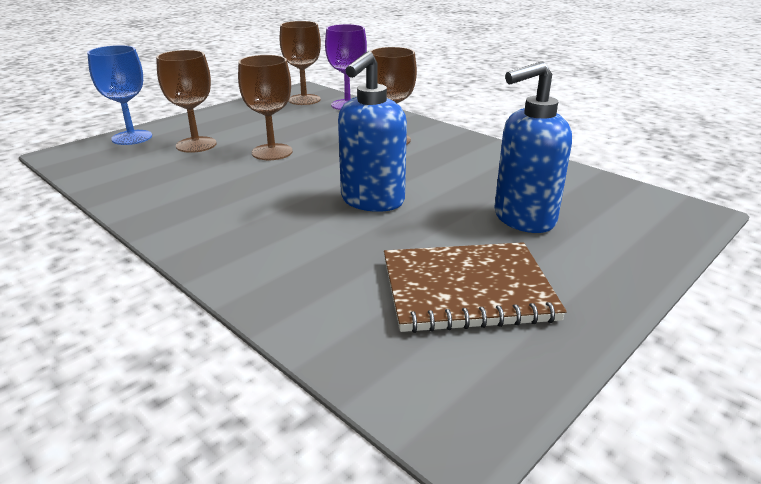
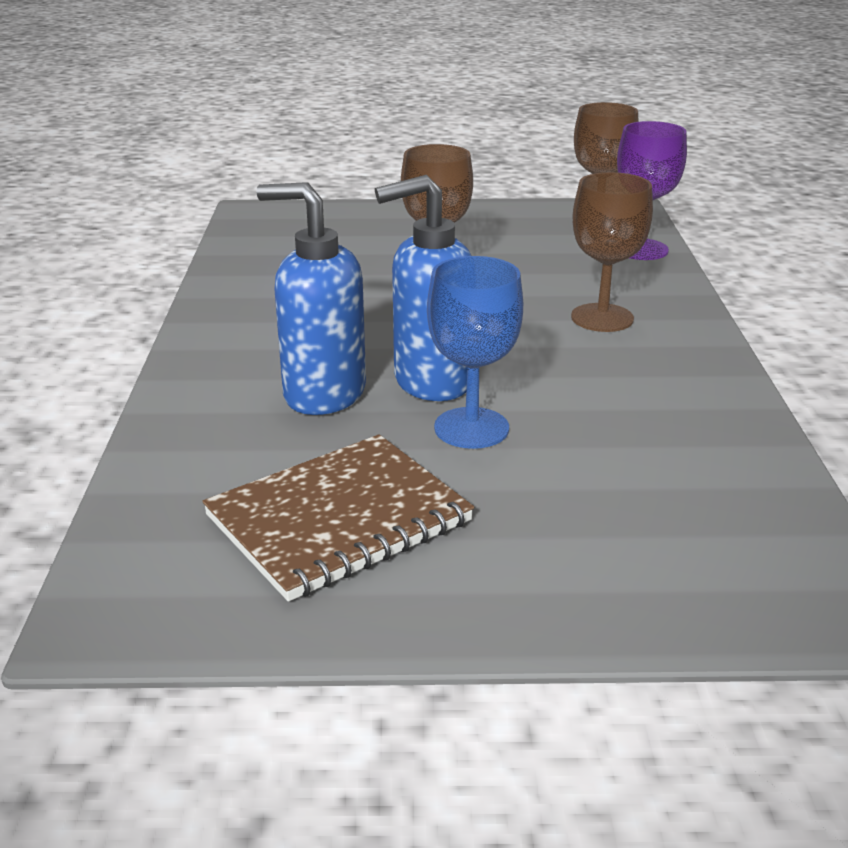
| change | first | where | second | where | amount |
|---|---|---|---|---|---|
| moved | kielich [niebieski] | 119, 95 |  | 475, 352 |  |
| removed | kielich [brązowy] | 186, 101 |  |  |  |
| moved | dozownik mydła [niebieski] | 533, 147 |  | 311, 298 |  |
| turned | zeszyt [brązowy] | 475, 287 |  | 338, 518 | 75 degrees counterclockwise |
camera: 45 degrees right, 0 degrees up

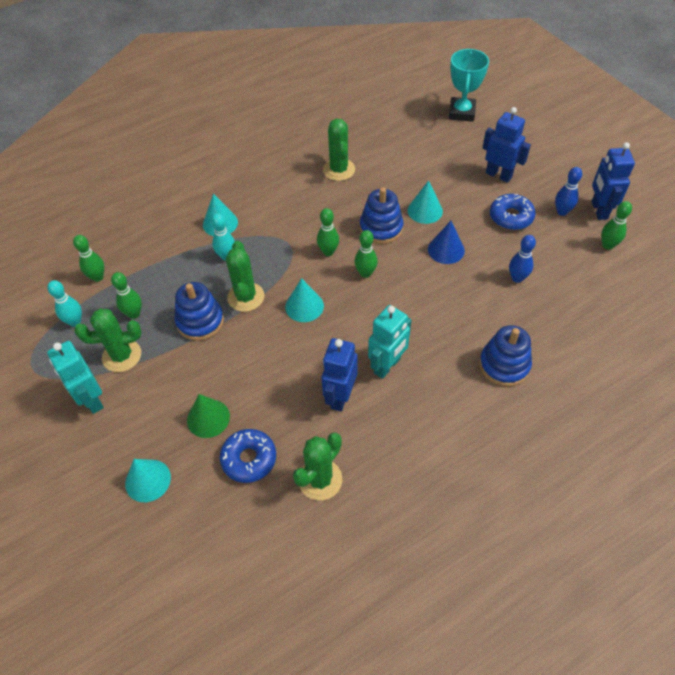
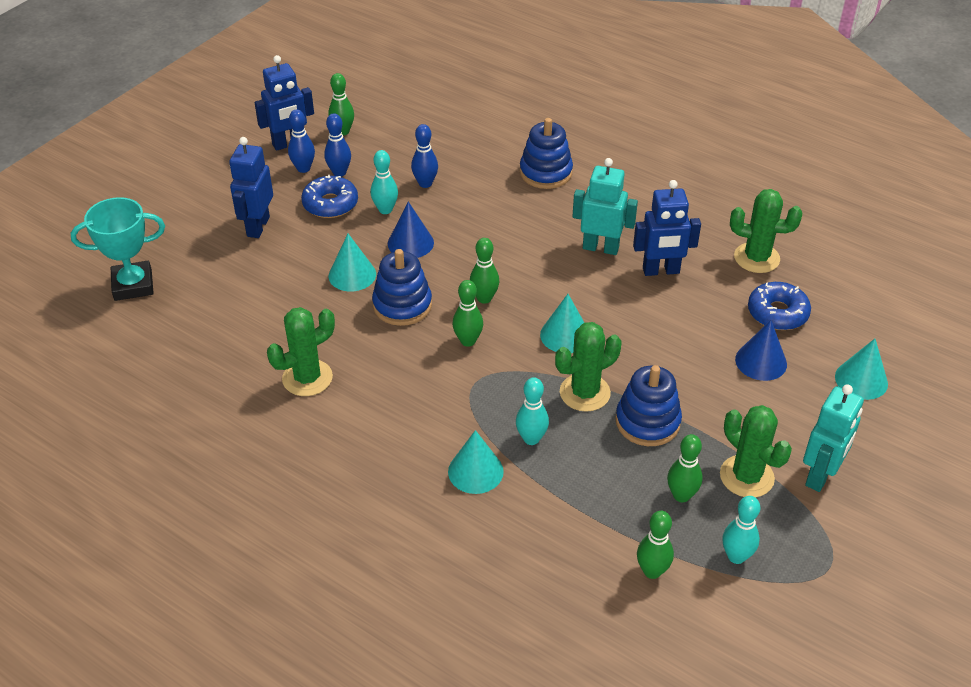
| change | first | where | second | where | amount |
|---|---|---|---|---|---|
| recoloured | stożek [zielony] | 208, 416 | stożek [niebieski] | 761, 350 |  |
| added |  |  | kręgiel [niebieski] | 337, 145 |  |
| added |  |  | kręgiel [turkusowy] | 384, 182 |  |
camera: 115 degrees left, 10 degrees down

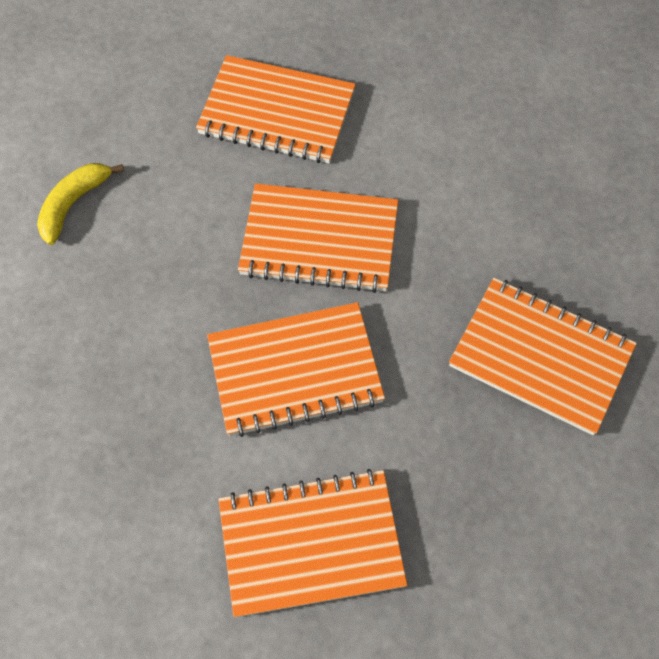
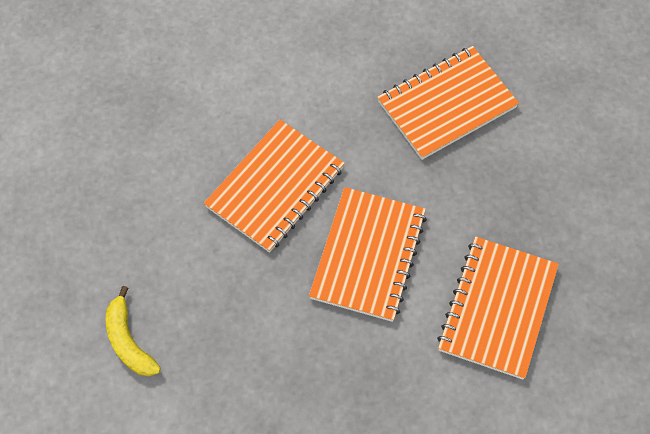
| change | first | where | second | where | amount |
|---|---|---|---|---|---|
| removed | zeszyt [pomarańczowy] | 276, 109 |  |  |  |
camera: 60 degrees left, 0 degrees up

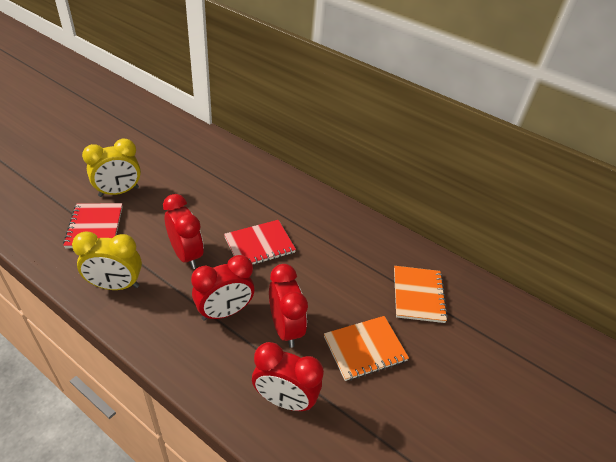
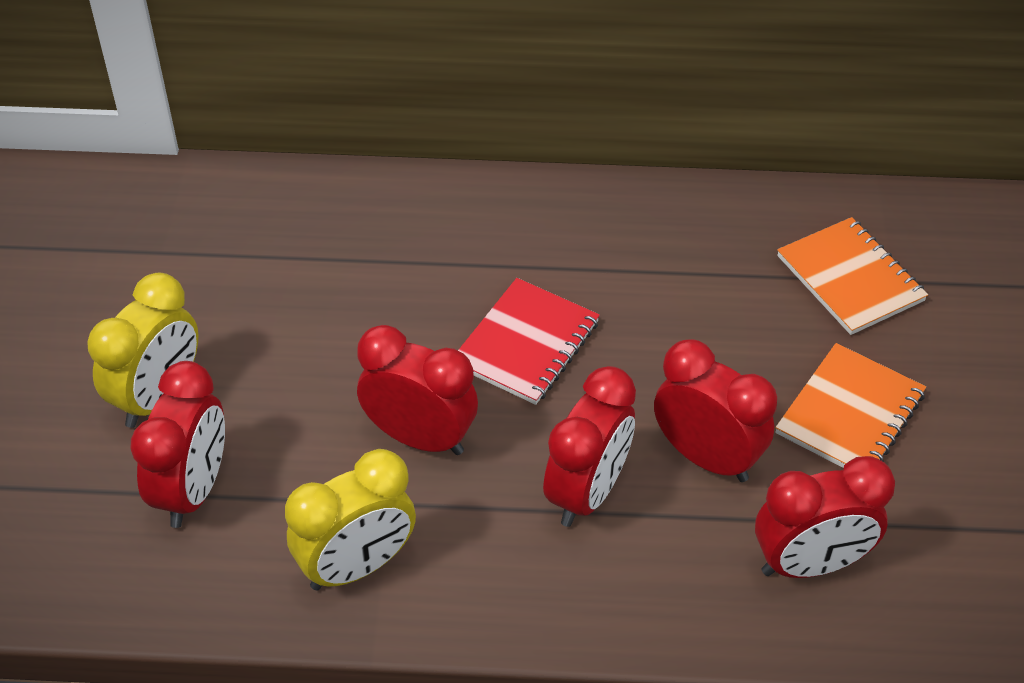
| change | first | where | second | where | amount |
|---|---|---|---|---|---|
| replaced | zeszyt [czerwony] | 93, 225 | budzik [czerwony] | 177, 444 |  |
camera: 30 degrees left, 5 degrees up

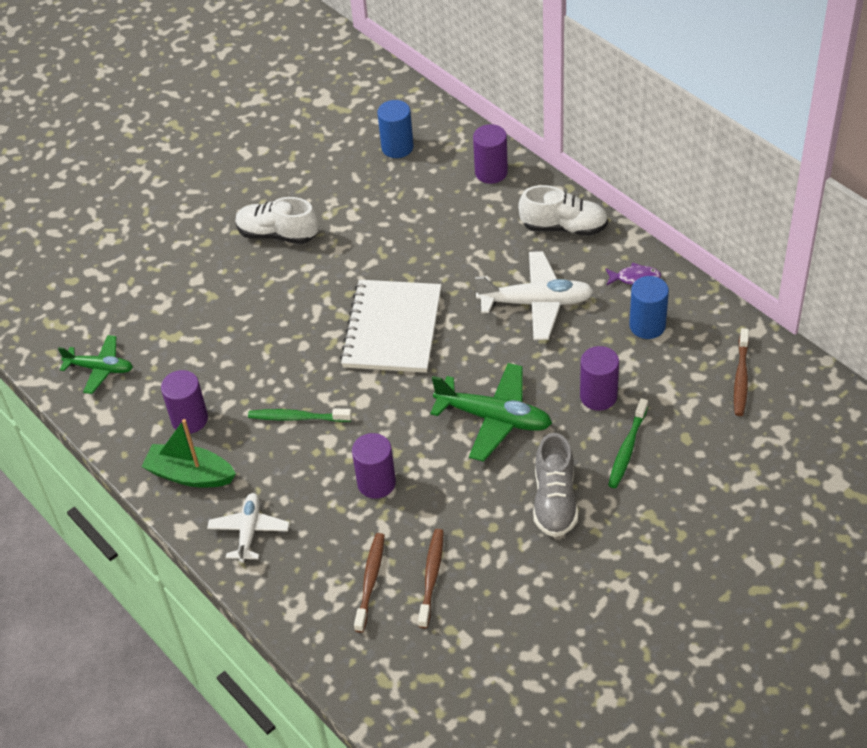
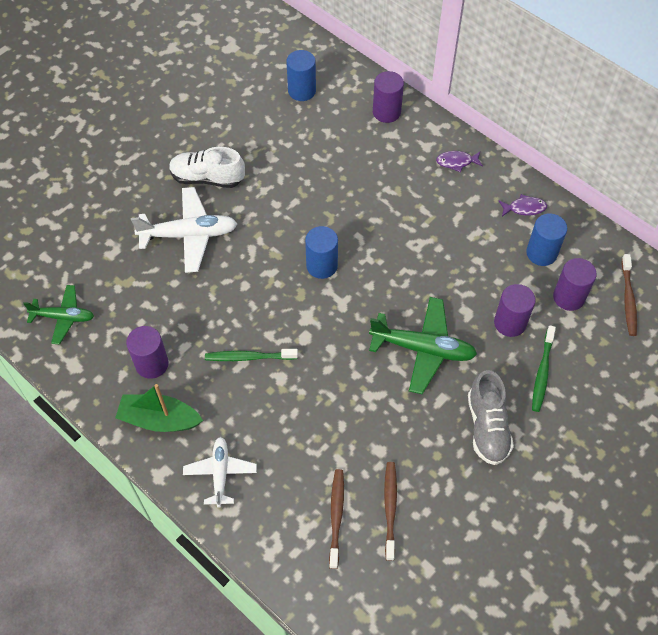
| change | first | where | second | where | amount |
|---|---|---|---|---|---|
| replaced | but [biały] | 563, 210 | ryba [fioletowy] | 459, 161 |  |
| moved | samolot [biały] | 534, 295 |  | 184, 230 |  |
| replaced | zeszyt [biały] | 390, 326 | walec [niebieski] | 321, 252 |  |
| moved | walec [fioletowy] | 374, 466 |  | 575, 284 |  |
camera: 10 degrees left, 10 degrees up

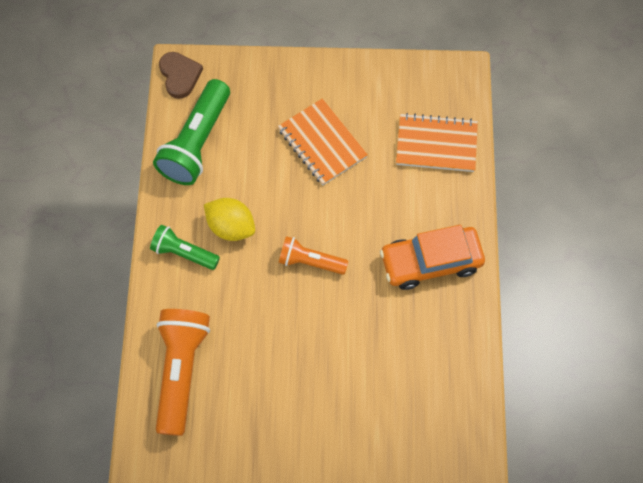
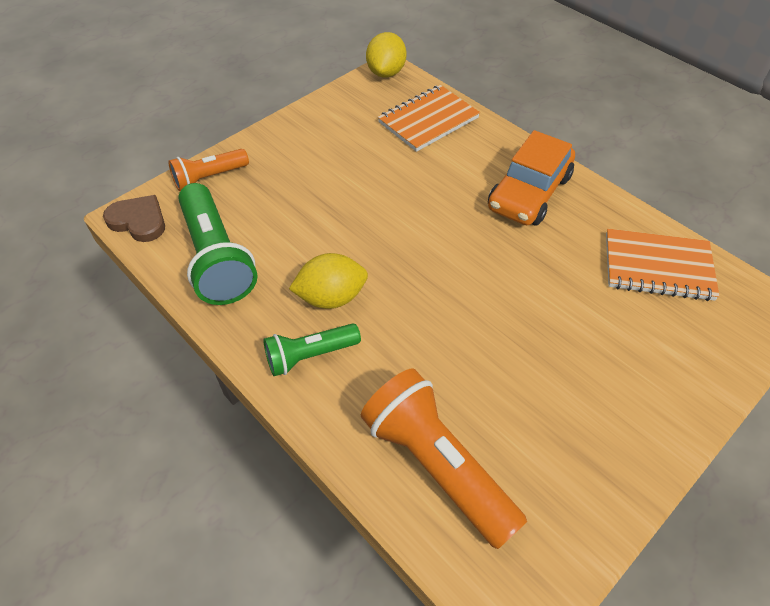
| change | first | where | second | where | amount |
|---|---|---|---|---|---|
| moved | zeszyt [pomarańczowy] | 323, 141 |  | 663, 265 |  |
| moved | latarka [pomarańczowy] | 313, 255 |  | 208, 170 |  |
| added |  |  | cytryna [żółty] | 386, 55 |  |
camera: 45 degrees left, 15 degrees down

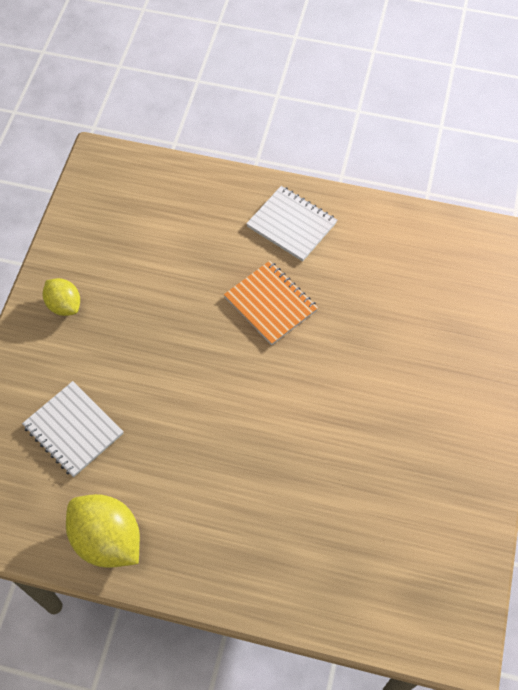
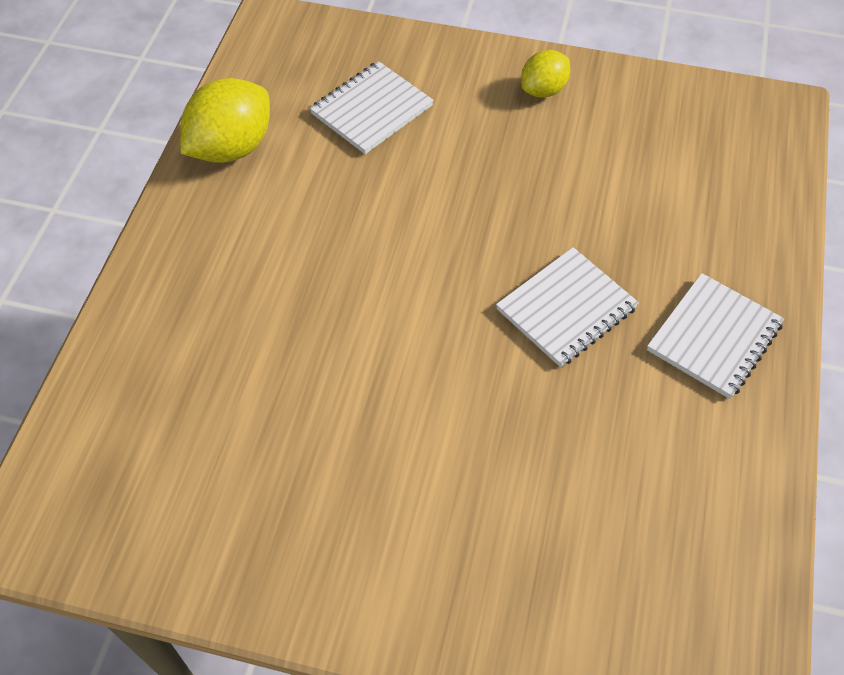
| change | first | where | second | where | amount |
|---|---|---|---|---|---|
| recoloured | zeszyt [pomarańczowy] | 271, 303 | zeszyt [biały] | 567, 307 |  |
camera: 90 degrees right, 5 degrees down

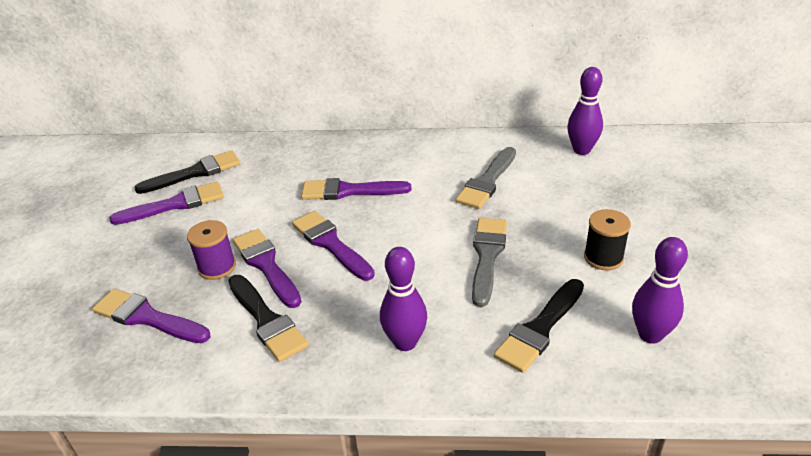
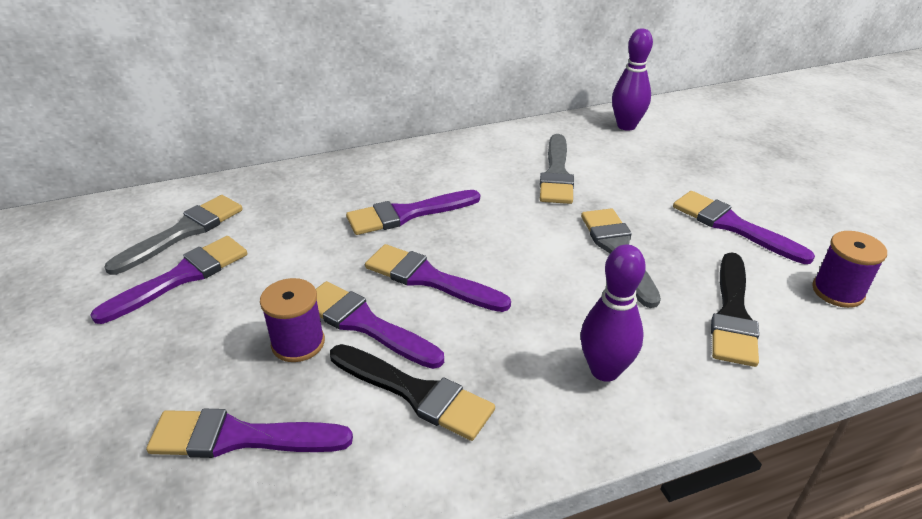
| change | first | where | second | where | amount |
|---|---|---|---|---|---|
| recoloured | pędzel [czarny] | 187, 172 | pędzel [szary] | 173, 235 |  |
| replaced | szpulka [czarny] | 607, 239 | pędzel [fioletowy] | 744, 227 |  |
| replaced | kręgiel [fioletowy] | 660, 290 | szpulka [fioletowy] | 849, 269 |  |
camera: 25 degrees left, 0 degrees up

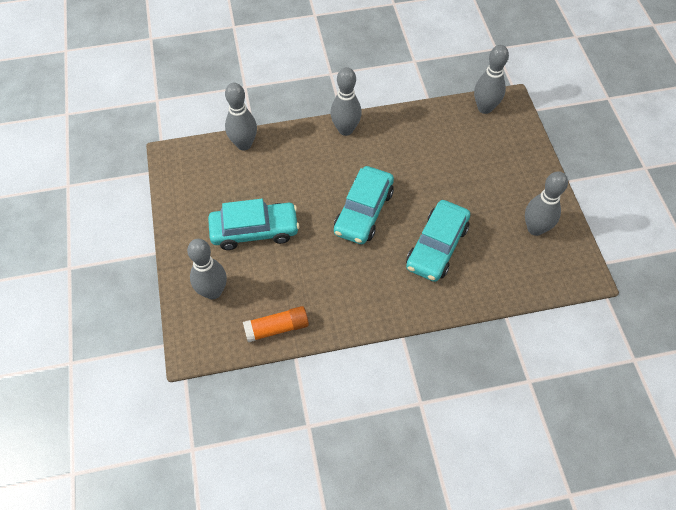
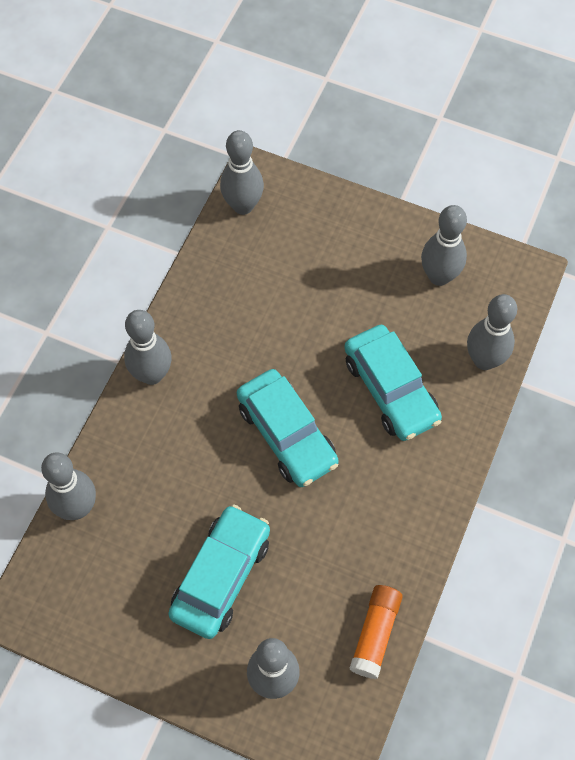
| change | first | where | second | where | amount |
|---|---|---|---|---|---|
| added |  |  | kręgiel [szary] | 492, 332 |  |
camera: 55 degrees left, 5 degrees up

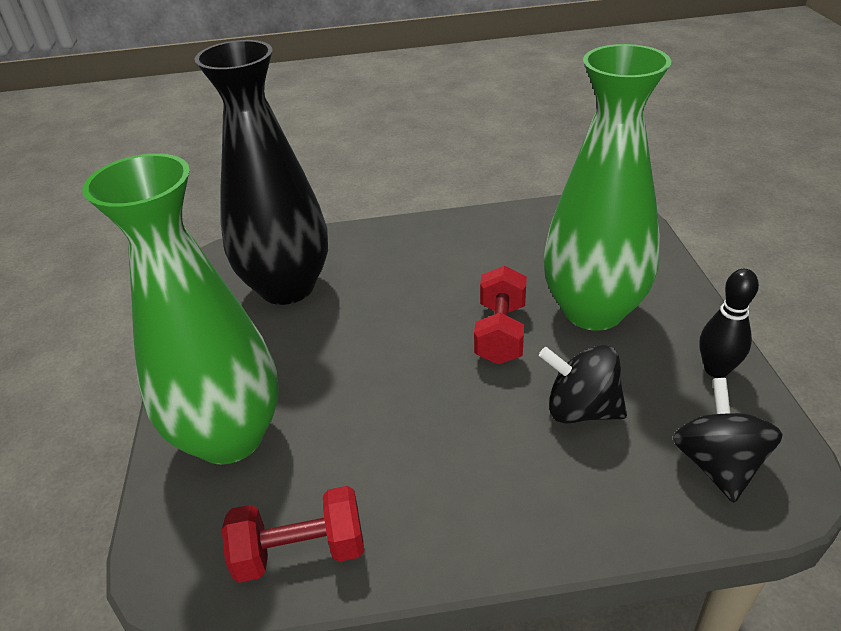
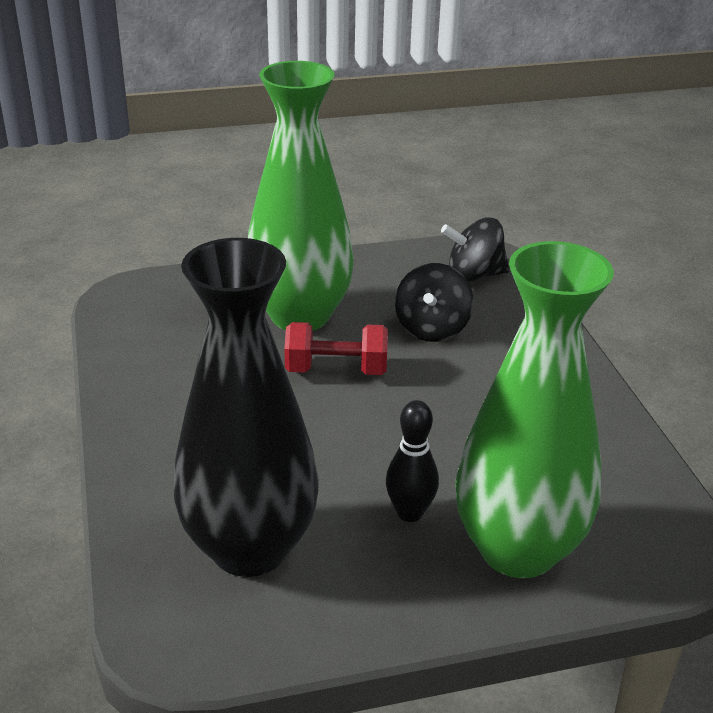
| change | first | where | second | where | amount |
|---|---|---|---|---|---|
| moved | kręgiel [czarny] | 729, 323 |  | 412, 461 |  |
| removed | hantel [czerwony] | 293, 534 |  |  |  |
camera: 100 degrees left, 5 degrees down

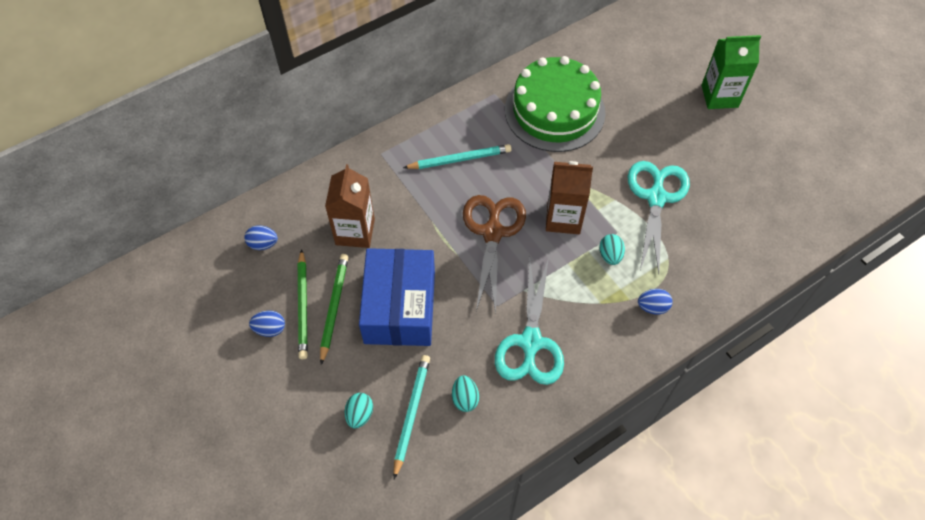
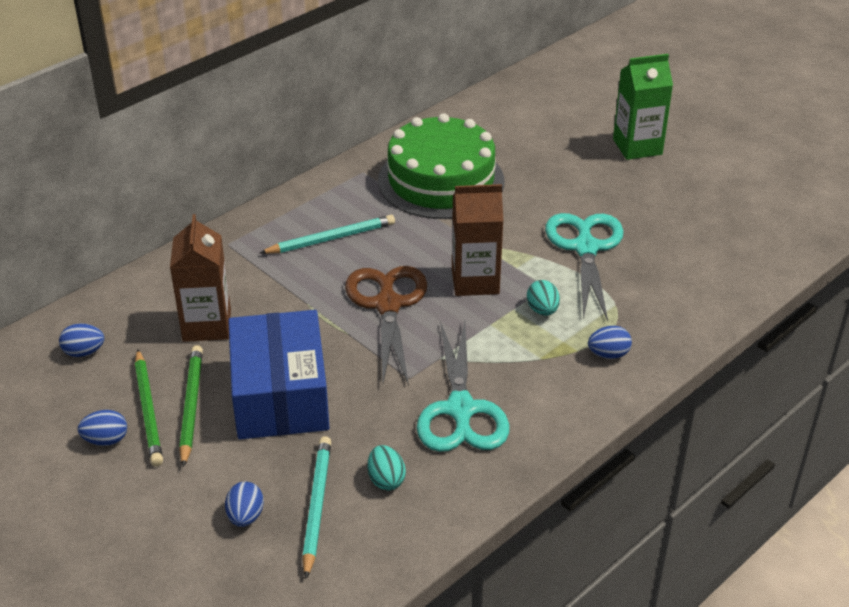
| change | first | where | second | where | amount |
|---|---|---|---|---|---|
| recoloured | jajko [turkusowy] | 359, 411 | jajko [niebieski] | 244, 504 |  |
camera: 10 degrees left, 20 degrees down

